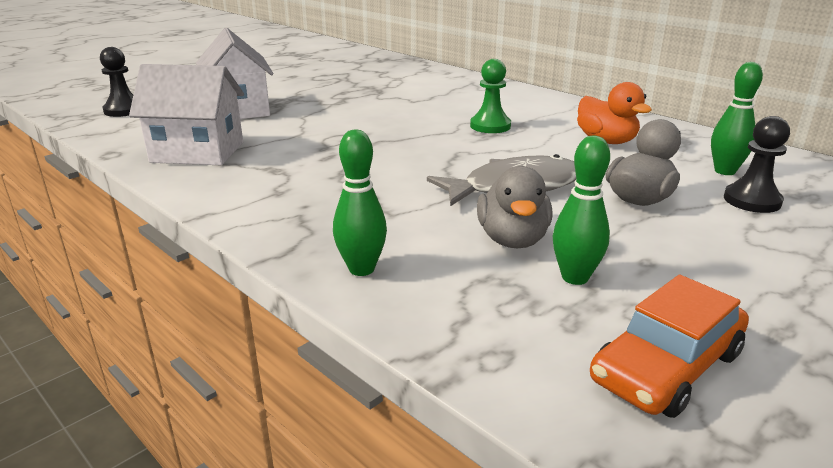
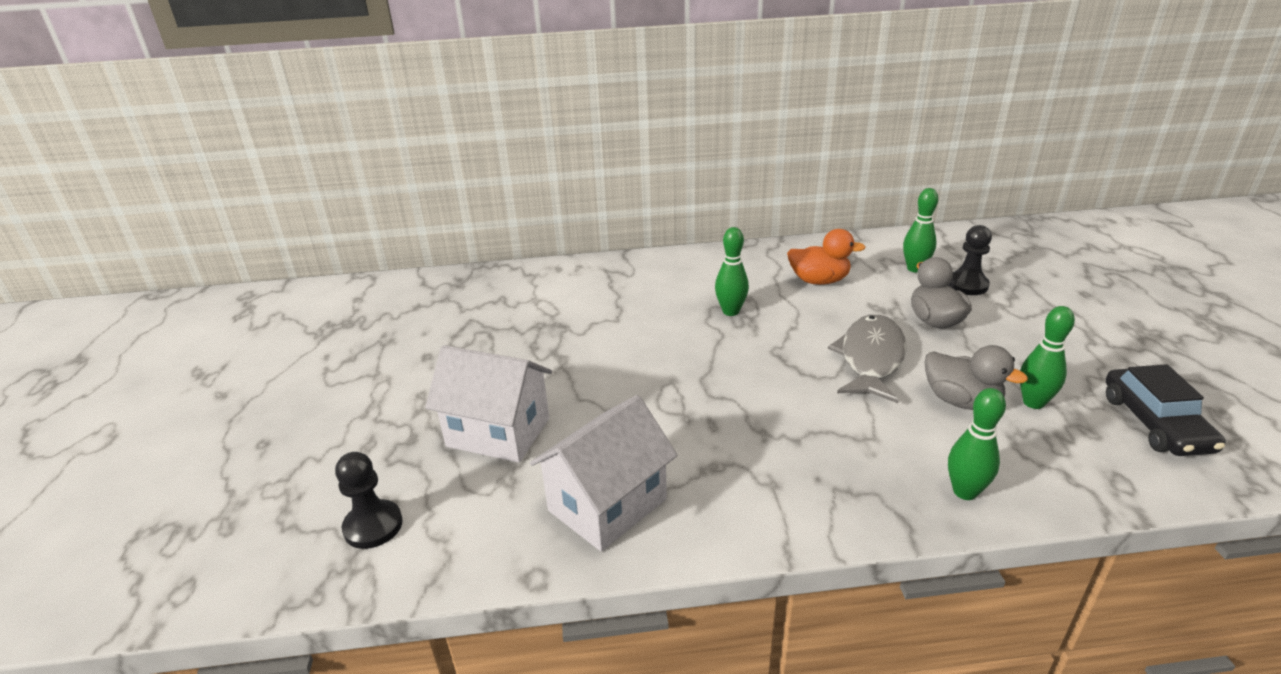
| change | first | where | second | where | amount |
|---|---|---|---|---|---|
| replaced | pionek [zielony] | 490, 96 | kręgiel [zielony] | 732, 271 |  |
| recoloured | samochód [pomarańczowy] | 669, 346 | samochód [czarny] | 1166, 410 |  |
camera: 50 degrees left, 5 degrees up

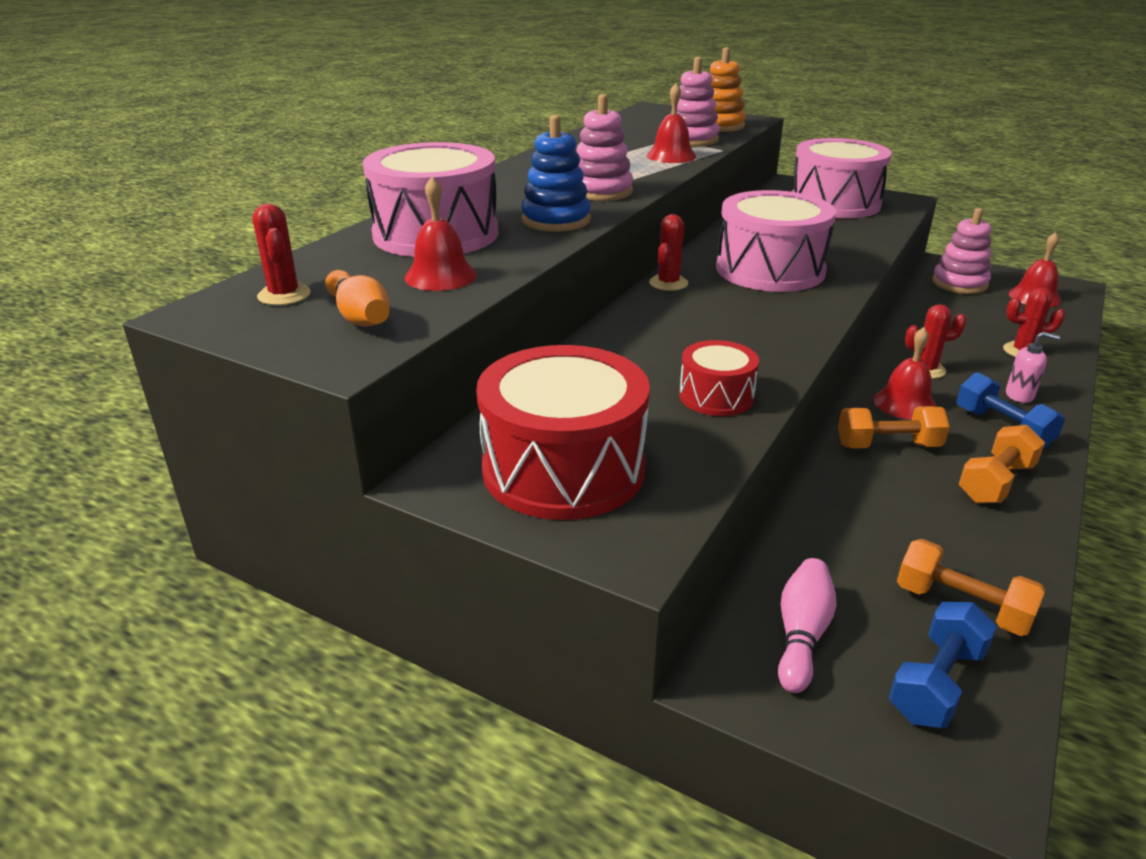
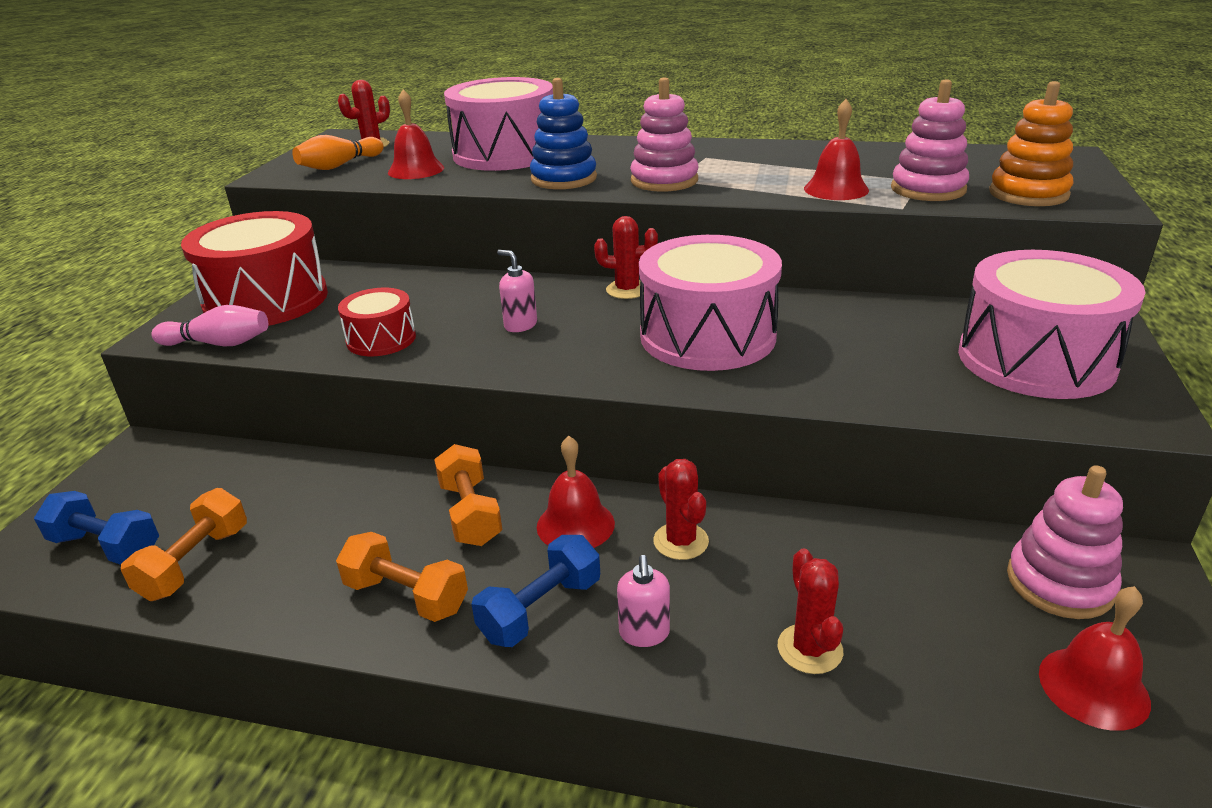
| change | first | where | second | where | amount |
|---|---|---|---|---|---|
| moved | kręgiel [różowy] | 807, 625 |  | 209, 325 |  |
| added |  |  | dozownik mydła [różowy] | 517, 291 |  |
camera: 75 degrees right, 0 degrees up

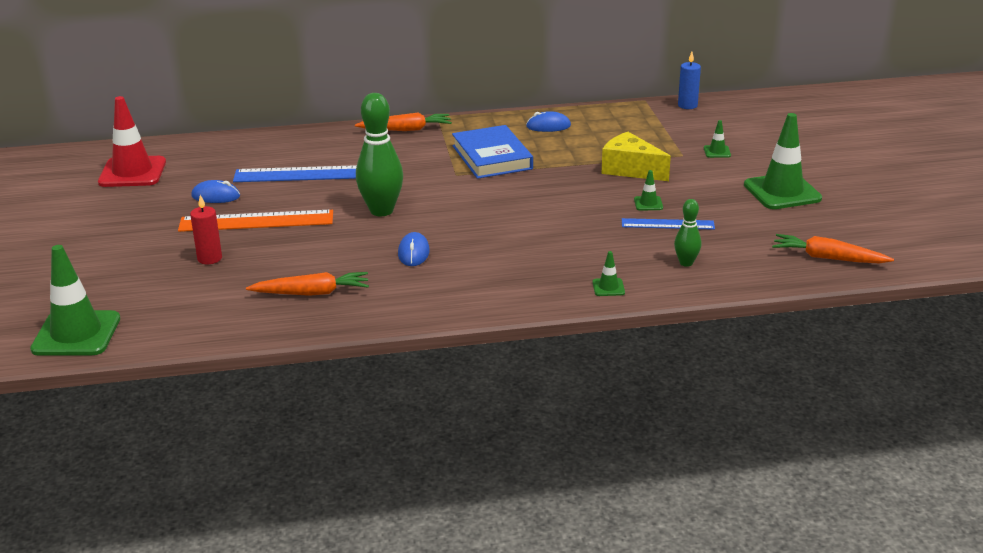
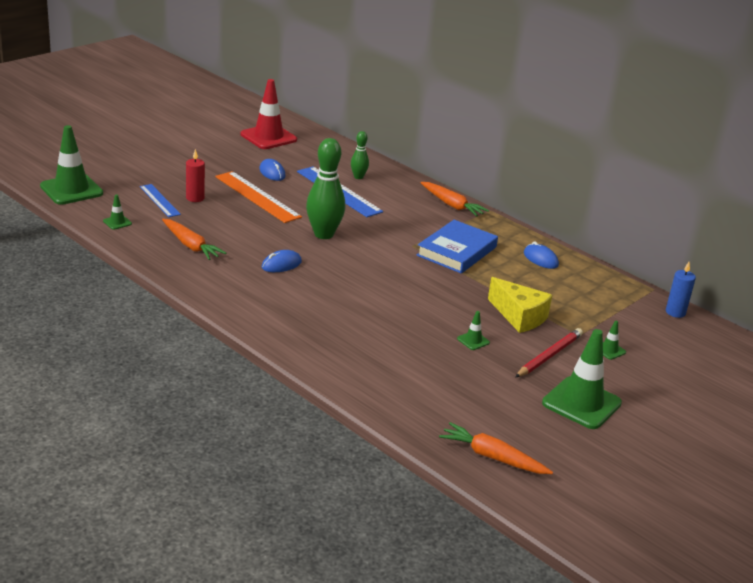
| change | first | where | second | where | amount |
|---|---|---|---|---|---|
| turned | ser [żółty] | 636, 156 |  | 520, 305 | 135 degrees clockwise |
| moved | kręgiel [zielony] | 687, 233 |  | 360, 155 |  |
| moved | linijka [niebieski] | 668, 224 |  | 160, 200 |  |
| turned | marchewka [pomarańczowy] | 833, 249 |  | 496, 448 | 45 degrees counterclockwise |
| moved | pachołek [zielony] | 608, 273 |  | 117, 212 |  |
| added |  |  | ołówek [czerwony] | 549, 352 |  |
camera: 50 degrees right, 0 degrees up

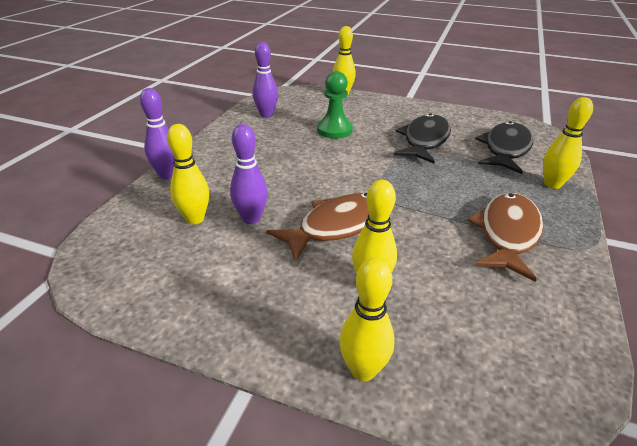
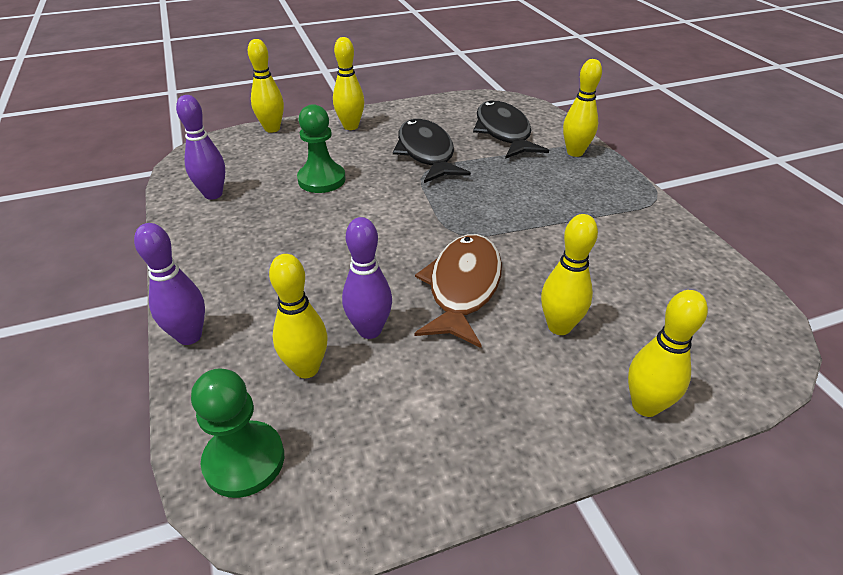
| change | first | where | second | where | amount |
|---|---|---|---|---|---|
| removed | ryba [brązowy] | 505, 237 |  |  |  |
| added |  |  | kręgiel [żółty] | 349, 83 |  |
| added |  |  | pionek [zielony] | 237, 433 |  |
camera: 40 degrees left, 5 degrees up

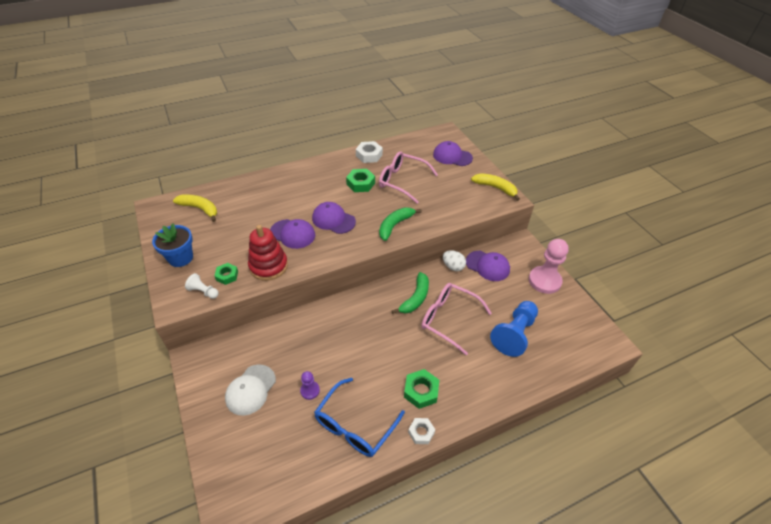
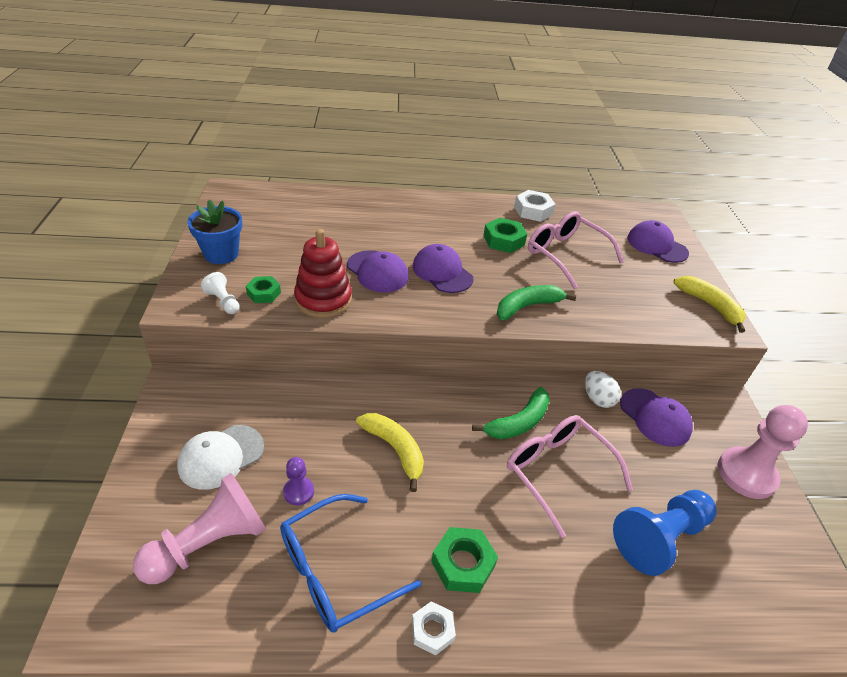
| change | first | where | second | where | amount |
|---|---|---|---|---|---|
| moved | banan [żółty] | 195, 208 |  | 390, 452 |  |
| added |  |  | pionek [różowy] | 199, 528 |  |
camera: 20 degrees right, 5 degrees down

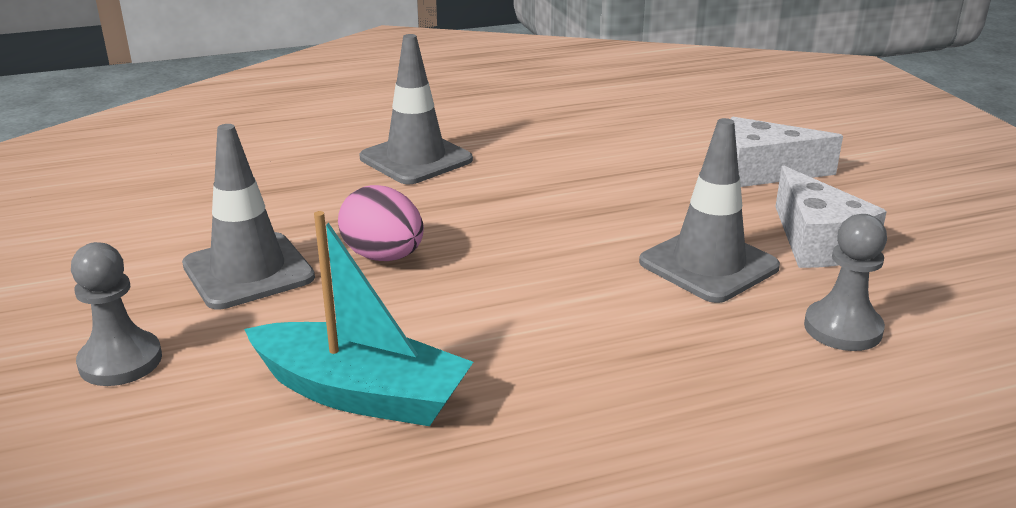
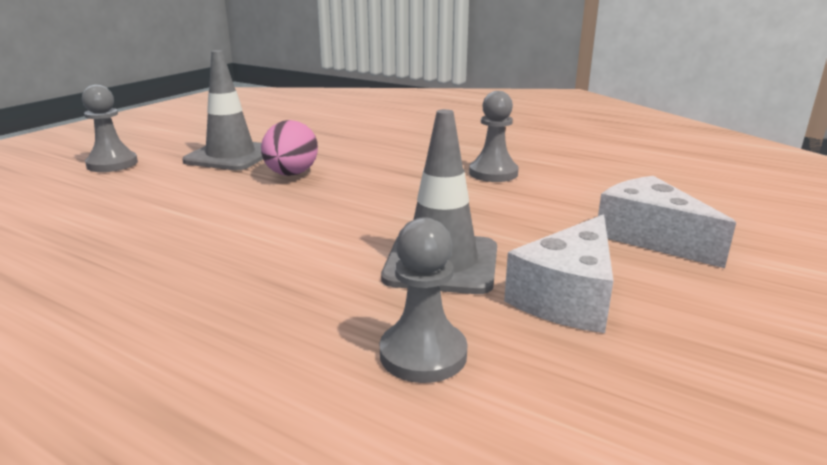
| change | first | where | second | where | amount |
|---|---|---|---|---|---|
| removed | pachołek [szary] | 416, 109 |  |  |  |
| removed | łódka [turkusowy] | 358, 318 |  |  |  |
| added |  |  | pionek [szary] | 494, 136 |  |
camera: 50 degrees right, 5 degrees down

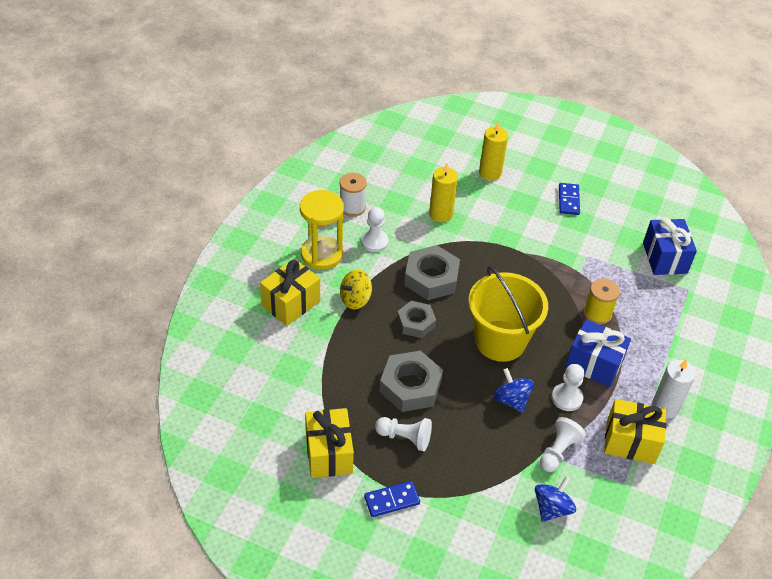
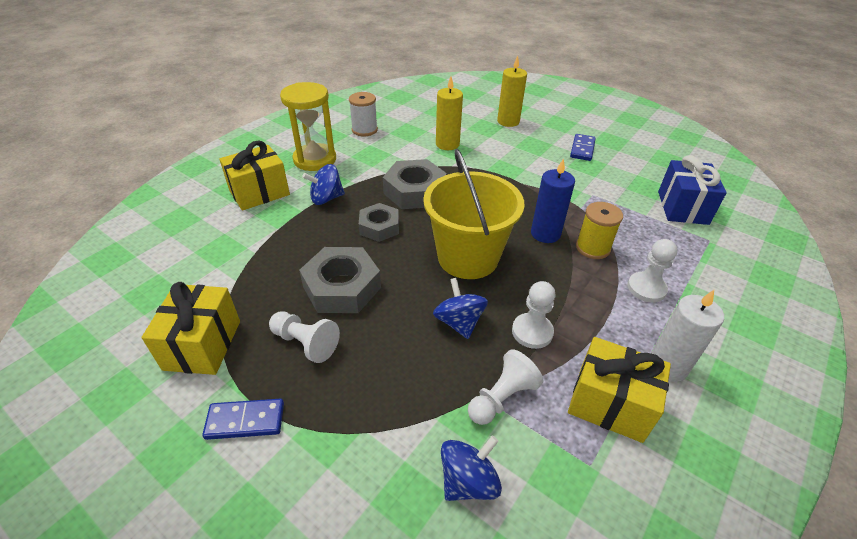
| change | first | where | second | where | amount |
|---|---|---|---|---|---|
| moved | pionek [biały] | 375, 229 |  | 652, 271 |  |
| recoloured | bączek [żółty] | 356, 289 | bączek [niebieski] | 324, 184 |  |
| removed | prezent [niebieski] | 598, 353 |  |  |  |
| added |  |  | świeca [niebieski] | 553, 200 |  |
camera: 15 degrees right, 5 degrees down

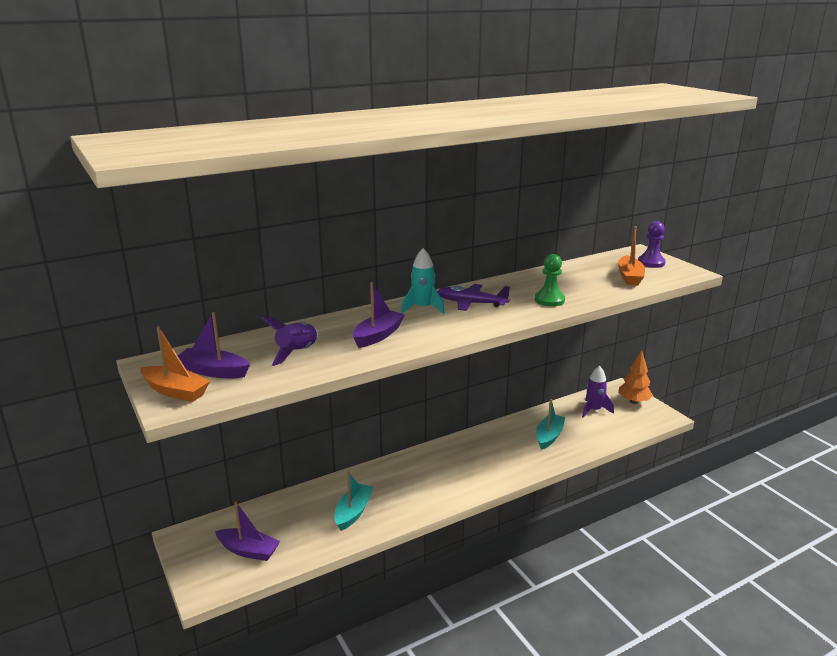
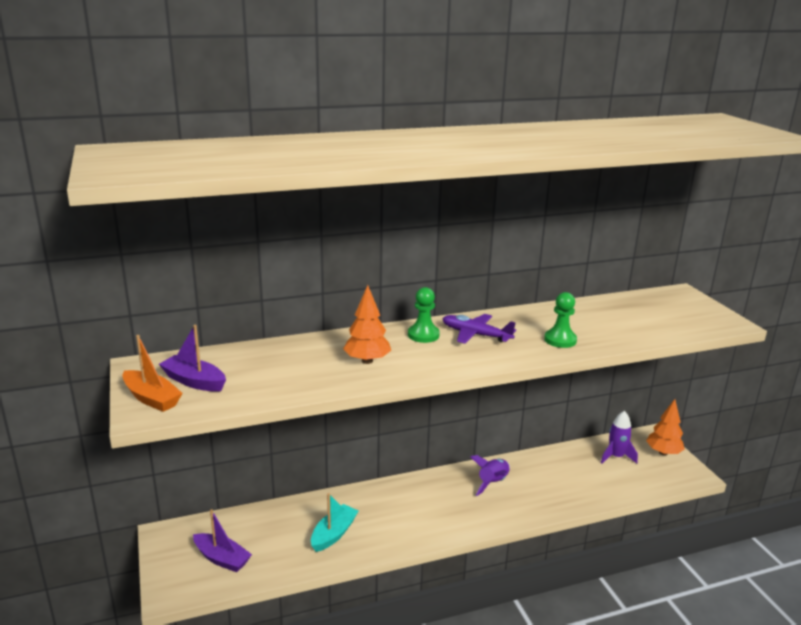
| change | first | where | second | where | amount |
|---|---|---|---|---|---|
| removed | pionek [fioletowy] | 652, 244 |  |  |  |
| removed | łódka [pomarańczowy] | 631, 255 |  |  |  |
| replaced | rakieta [turkusowy] | 423, 281 | pionek [zielony] | 424, 315 |  |
| replaced | łódka [fioletowy] | 379, 315 | drzewko [pomarańczowy] | 367, 324 |  |
| moved | rakieta [fioletowy] | 290, 341 |  | 490, 475 |  |
| removed | łódka [turkusowy] | 550, 424 |  |  |  |
camera: 10 degrees right, 0 degrees up

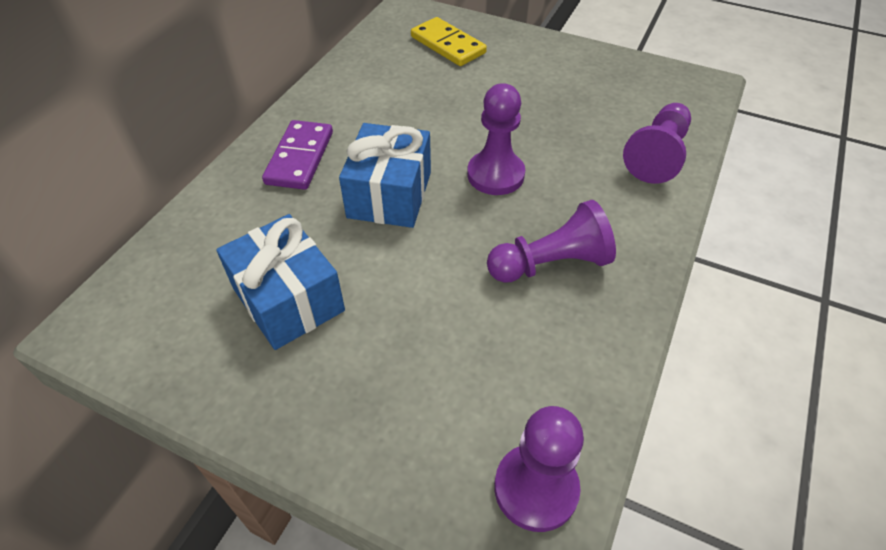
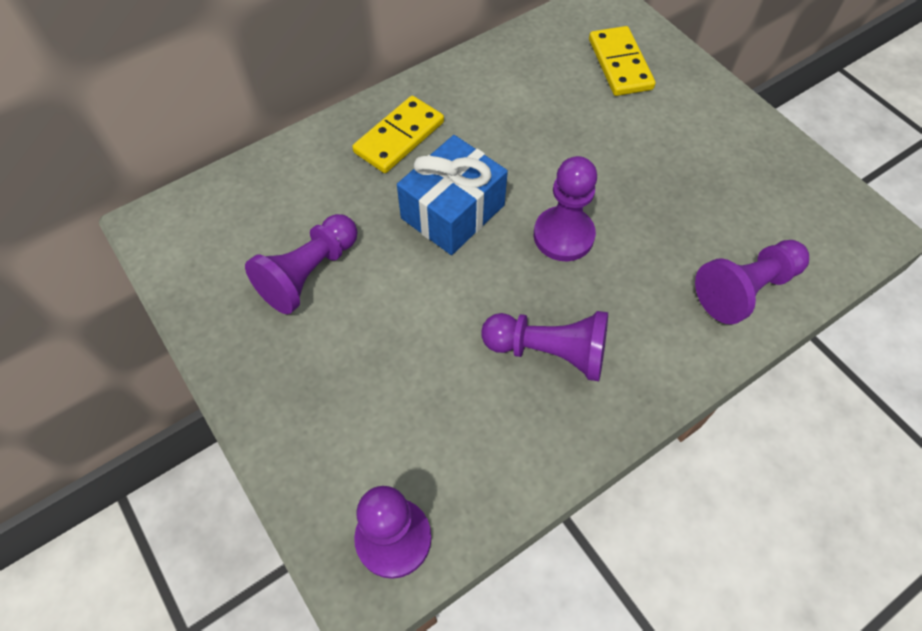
| change | first | where | second | where | amount |
|---|---|---|---|---|---|
| recoloured | kostka domina [fioletowy] | 297, 155 | kostka domina [żółty] | 398, 134 |  |
| replaced | prezent [niebieski] | 280, 282 | pionek [fioletowy] | 301, 264 |  |
camera: 30 degrees right, 10 degrees up

